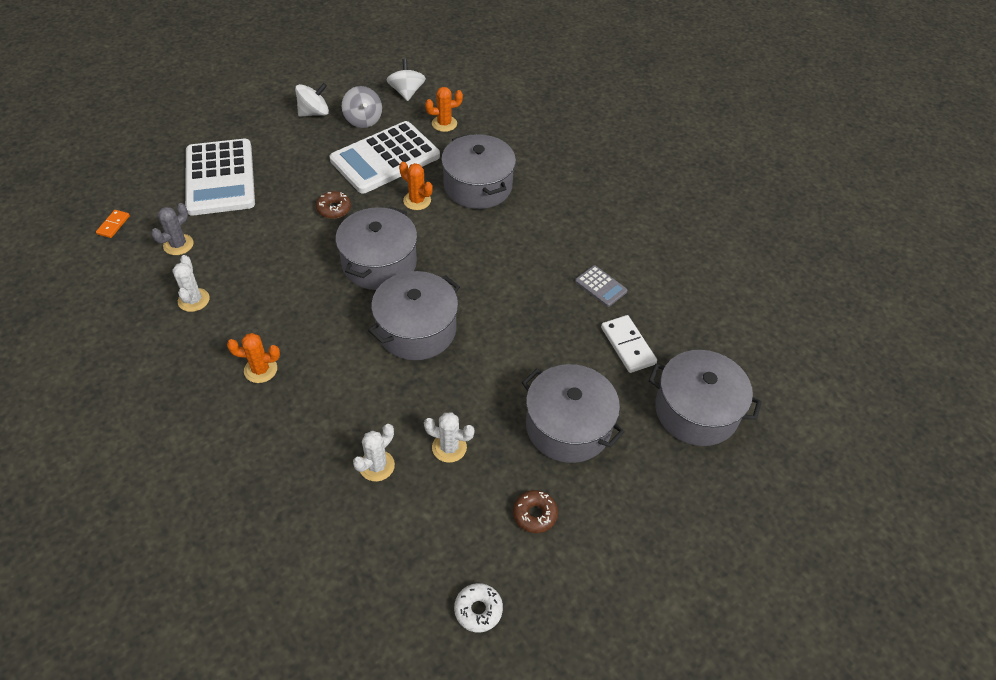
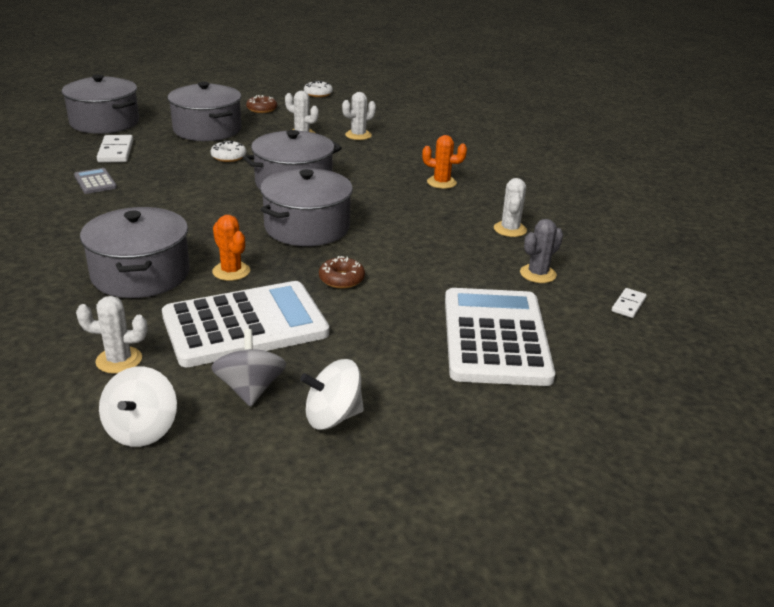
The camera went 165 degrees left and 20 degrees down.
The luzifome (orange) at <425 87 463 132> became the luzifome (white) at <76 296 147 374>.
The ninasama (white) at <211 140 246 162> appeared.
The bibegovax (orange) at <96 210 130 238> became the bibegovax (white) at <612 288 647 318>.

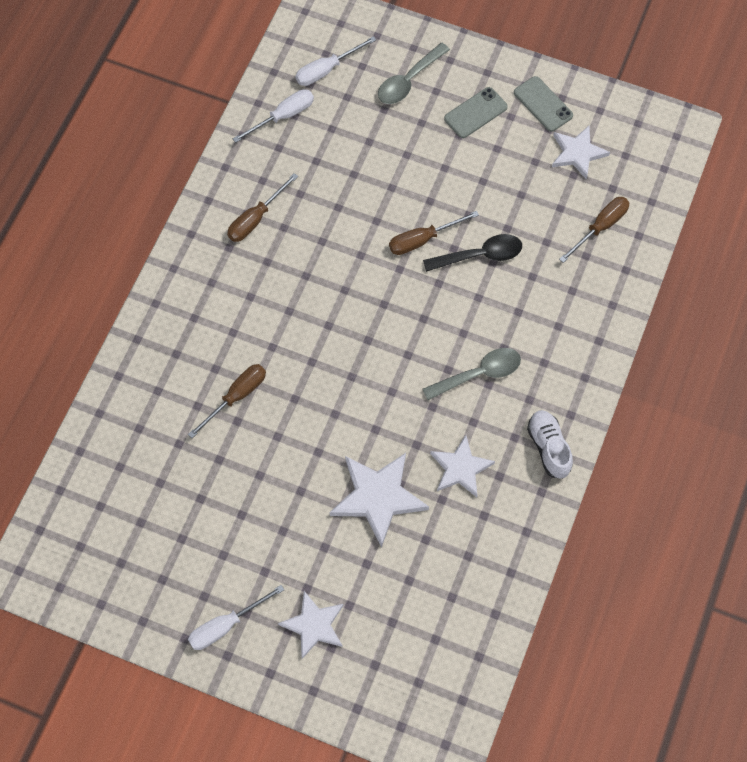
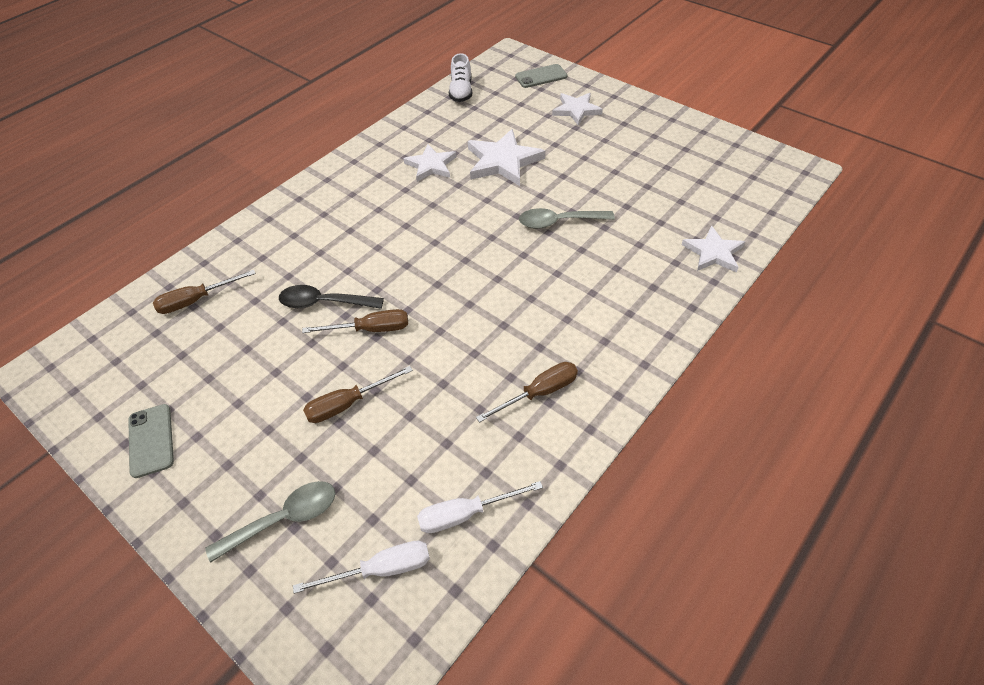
The camera went 160 degrees left and 15 degrees down.
The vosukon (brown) moved from <188 364 266 438> to <303 366 413 423>.
The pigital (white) moved from <527 410 573 479> to <449 53 472 102>.
The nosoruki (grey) moved from <444 87 508 138> to <515 64 567 88>.
The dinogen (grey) moved from <422 348 521 400> to <519 208 615 229>.
The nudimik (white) moved from <552 126 610 180> to <682 226 745 273>.
The vosukon (white) at <188 585 284 650> disappeared.

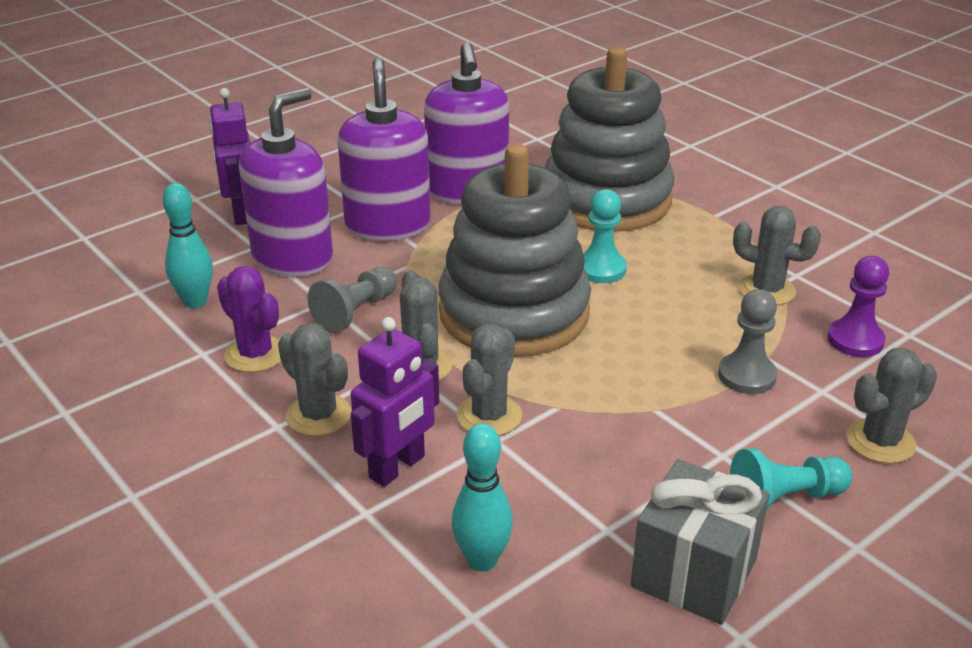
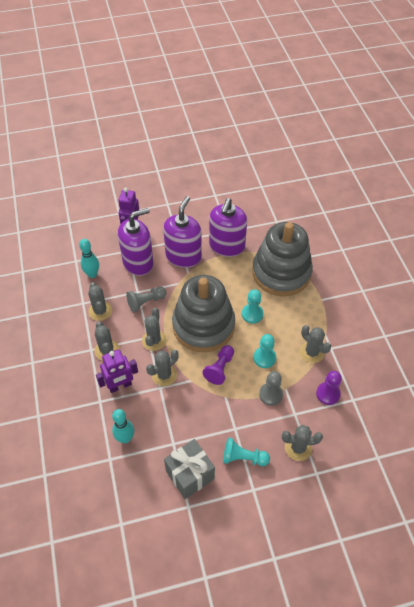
The camera went 25 degrees right and 20 degrees up.
The luzifome (purple) at <217 266 281 373> became the luzifome (grey) at <88 282 112 321>.
The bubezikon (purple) at <203 345 234 385> appeared.
The bubezikon (turquoise) at <253 334 276 368> appeared.

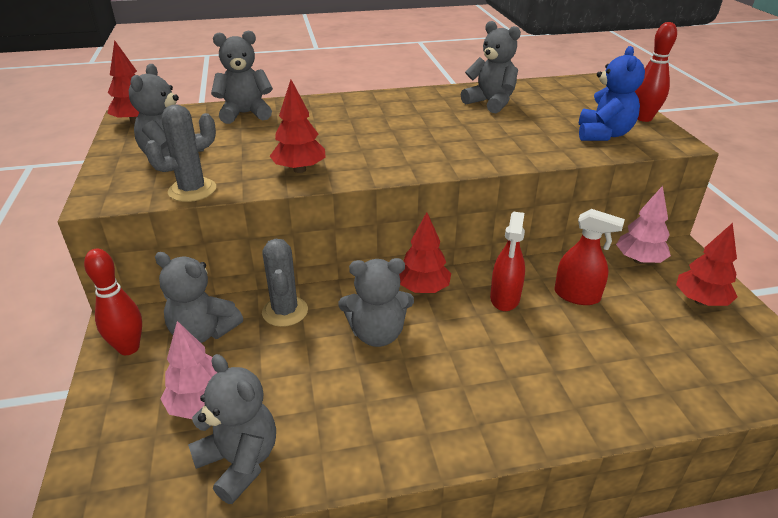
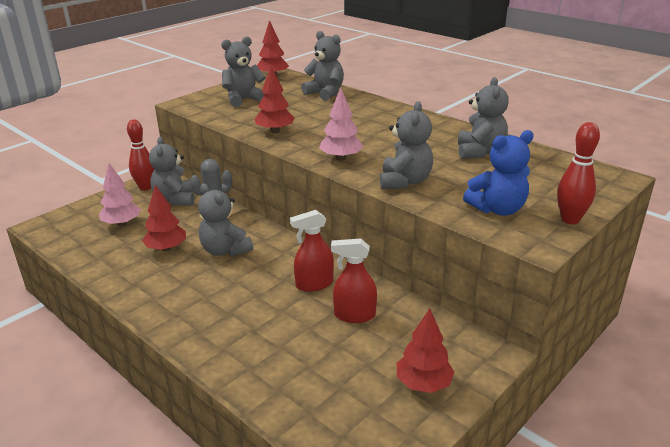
The camera went 55 degrees right and 5 degrees down.
The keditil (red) moved from <399 212 451 293> to <142 185 186 251>.
The keditil (pink) moved from <616 186 671 264> to <319 87 363 161>.
The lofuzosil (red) at <554 209 625 305> turned 105 degrees clockwise.
The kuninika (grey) moved from <188 354 276 504> to <380 101 433 189>.
The luzifome (grey) at <145 104 216 202> disappeared.

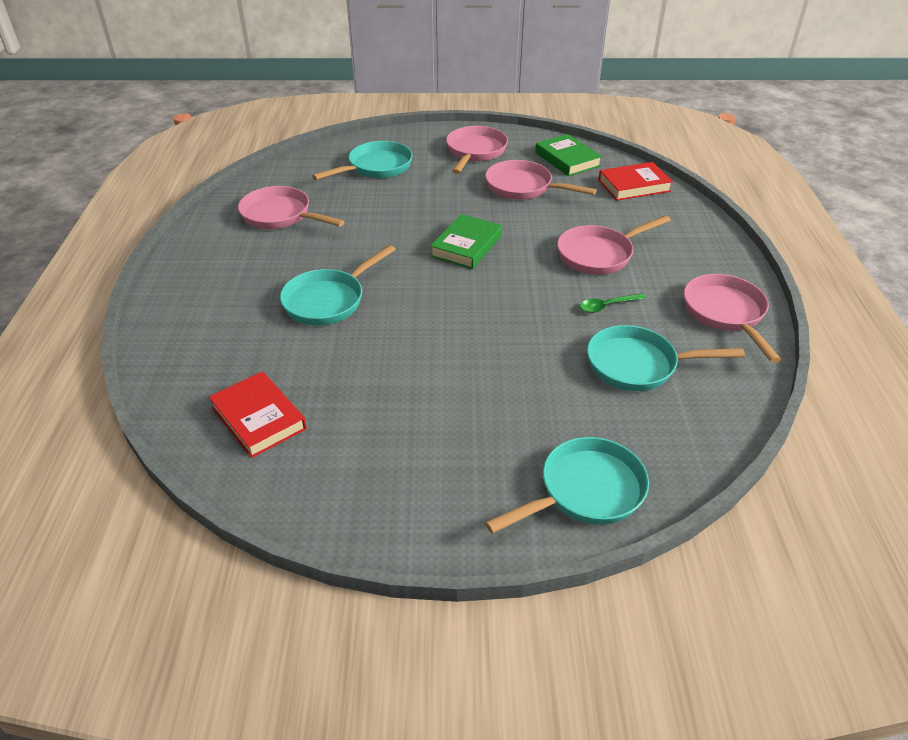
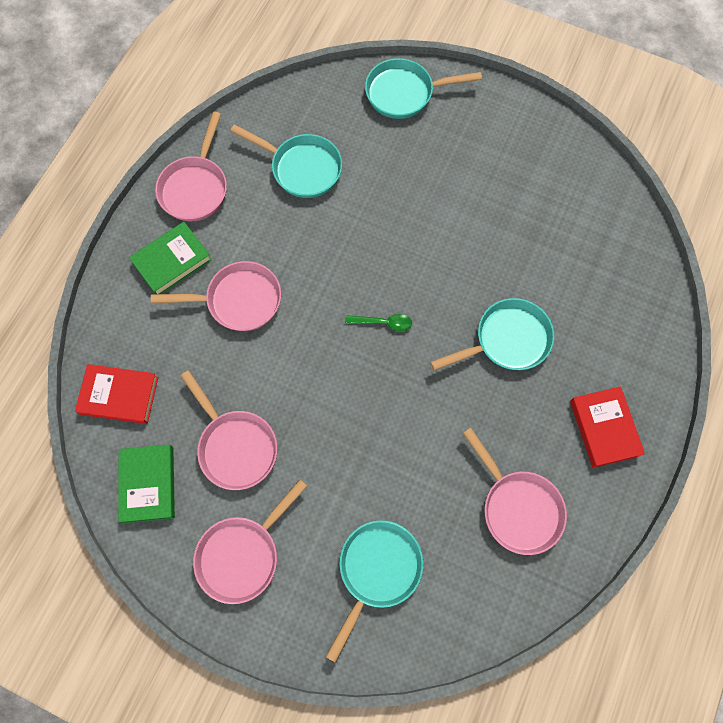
The camera went 155 degrees left and 30 degrees up.
The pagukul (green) moved from <430 214 502 269> to <129 222 212 294>.
The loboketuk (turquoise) at <312 141 413 180> turned 135 degrees clockwise.
The dinogen (green) moved from <580 293 647 313> to <345 314 412 331>.
The pagukul (red) moved from <209 371 307 458> to <570 386 645 468>.

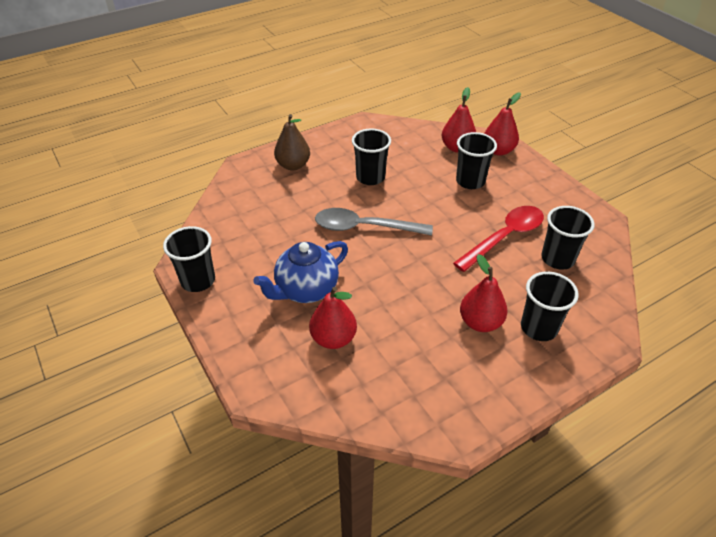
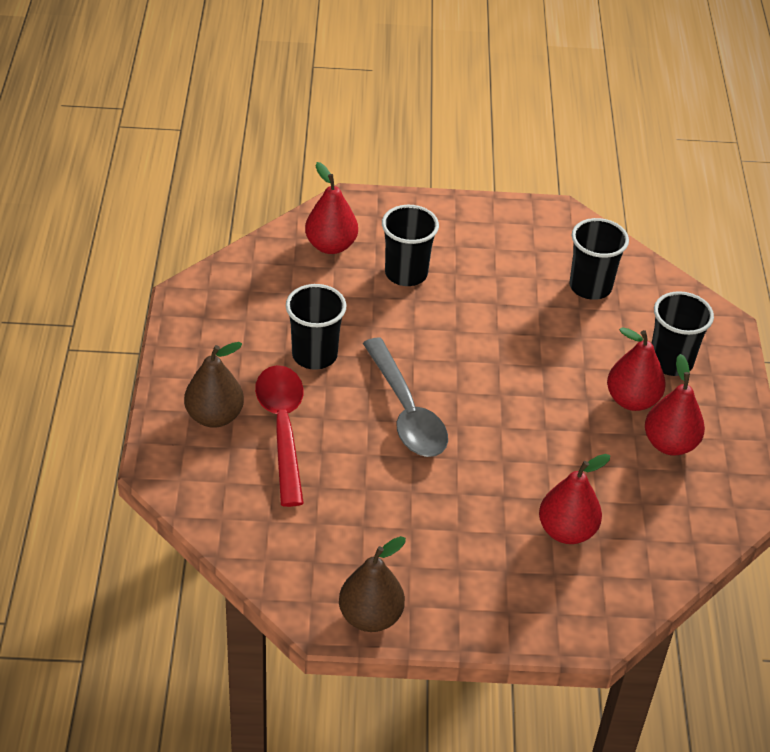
The camera went 60 degrees left and 0 degrees up.
The dinogen (red) moved from <453 206 544 272> to <255 365 304 507>.
The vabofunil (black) at <163 226 215 292> was replaced by the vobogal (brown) at <339 536 406 632>.
The dinogen (grey) at <315 208 433 236> turned 60 degrees counterclockwise.
The vobogal (red) moved from <484 92 521 156> to <645 354 705 455>.
The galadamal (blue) at <253 241 348 303> disappeared.

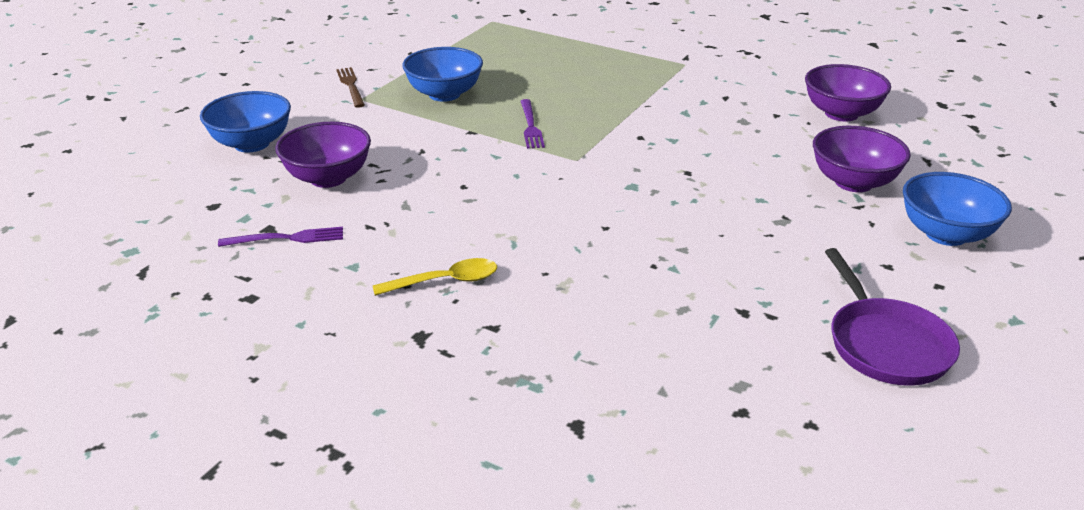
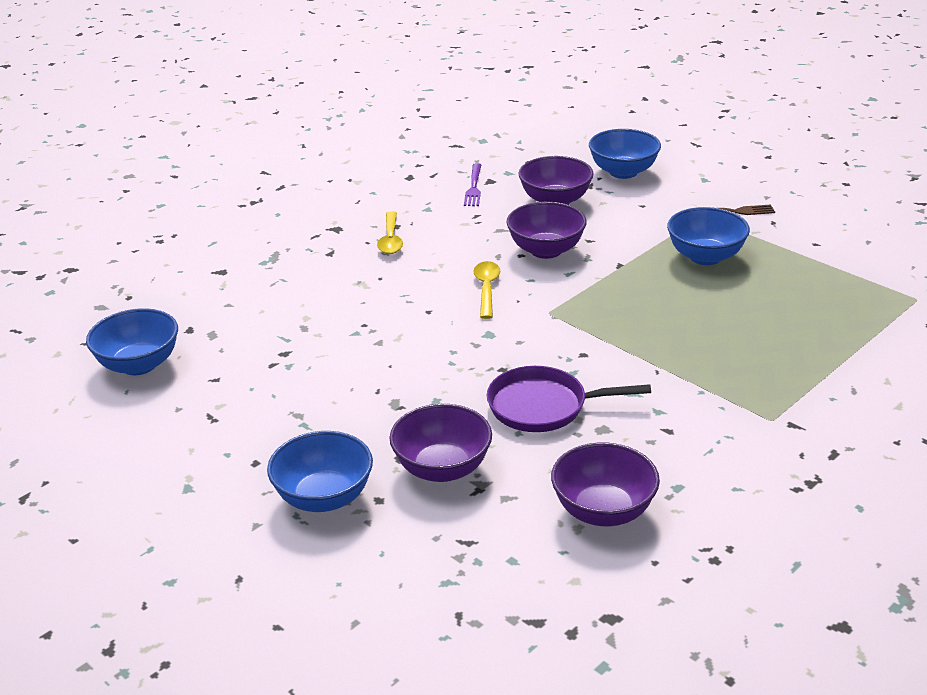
The camera went 105 degrees right and 0 degrees up.
The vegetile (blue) at <86 308 178 375> appeared.
The dinogen (yellow) at <473 261 500 319> appeared.
The loboketuk (purple) moved from <825 248 960 386> to <487 366 651 432>.
The vegetile (purple) at <507 202 587 259> appeared.
The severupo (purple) at <521 99 545 149> disappeared.

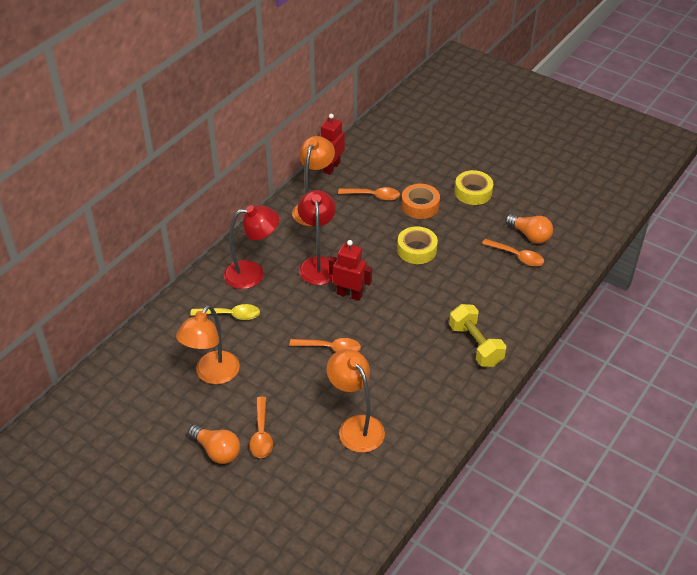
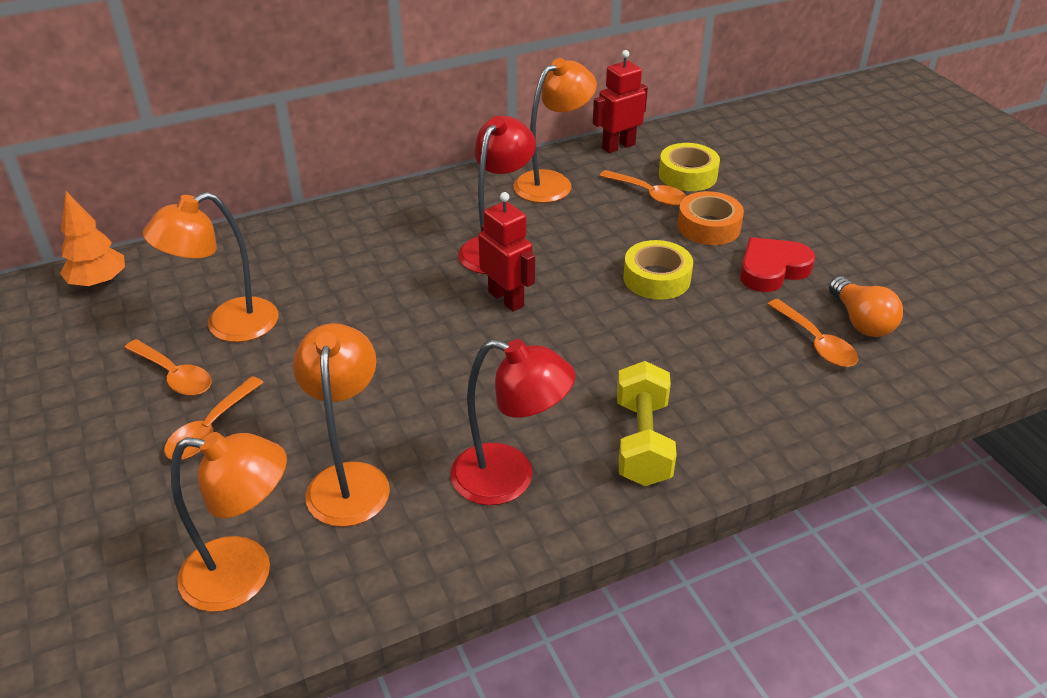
The camera went 30 degrees right and 5 degrees down.
The keditil (orange) at <60 191 125 287> appeared.
The dinogen (orange) moved from <289 338 361 352> to <124 339 212 396>.
The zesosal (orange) at <171 432 287 612> appeared.
The zesosal (red) moved from <224 205 279 289> to <451 339 575 505>.
The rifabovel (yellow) moved from <455 170 493 205> to <659 143 720 191>.
The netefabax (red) at <740 237 815 292> appeared.
The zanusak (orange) at <188 424 240 464> disappeared.
The dinogen (yellow) at <190 304 260 320> disappeared.

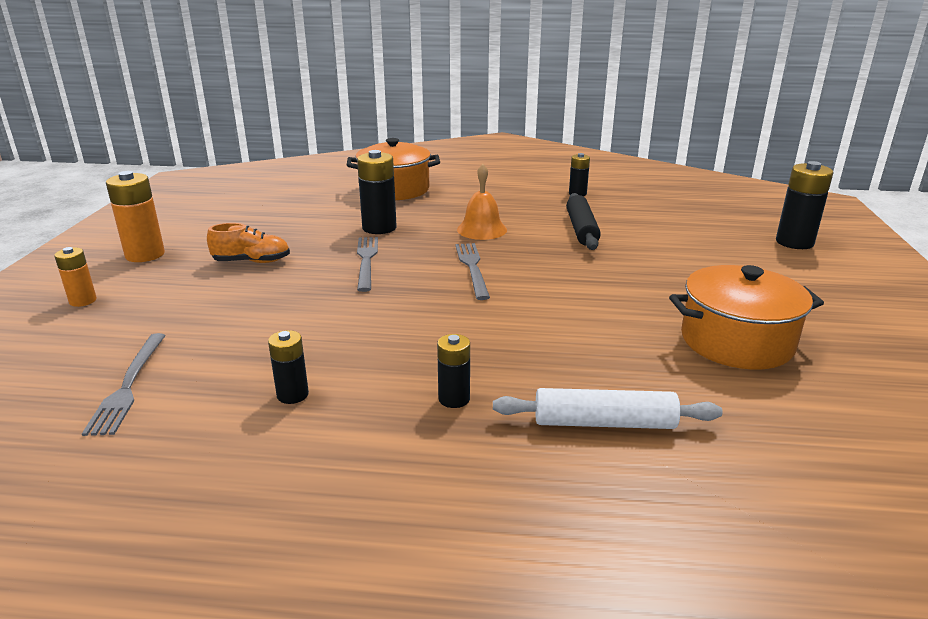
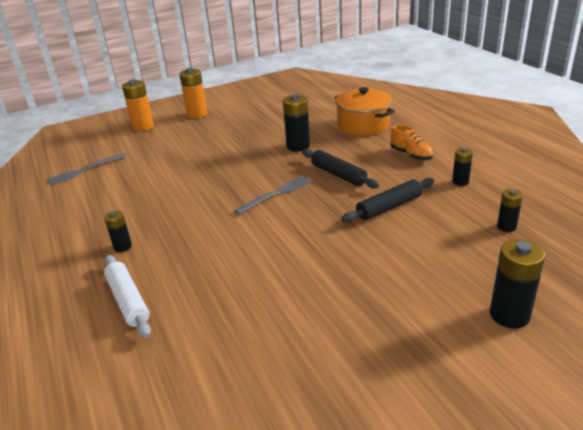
The camera went 60 degrees right and 5 degrees up.
The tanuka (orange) at <54 247 97 307> changed to 1.69 times the size.
The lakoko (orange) at <457 164 507 240> was replaced by the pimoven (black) at <302 149 379 189>.
The pigital (orange) moved from <207 223 290 263> to <391 125 433 161>.
The tanuka (black) moved from <268 330 309 404> to <497 189 523 232>.
The severupo (grey) at <357 237 378 292> disappeared.
The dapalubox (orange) at <669 265 824 370> disappeared.

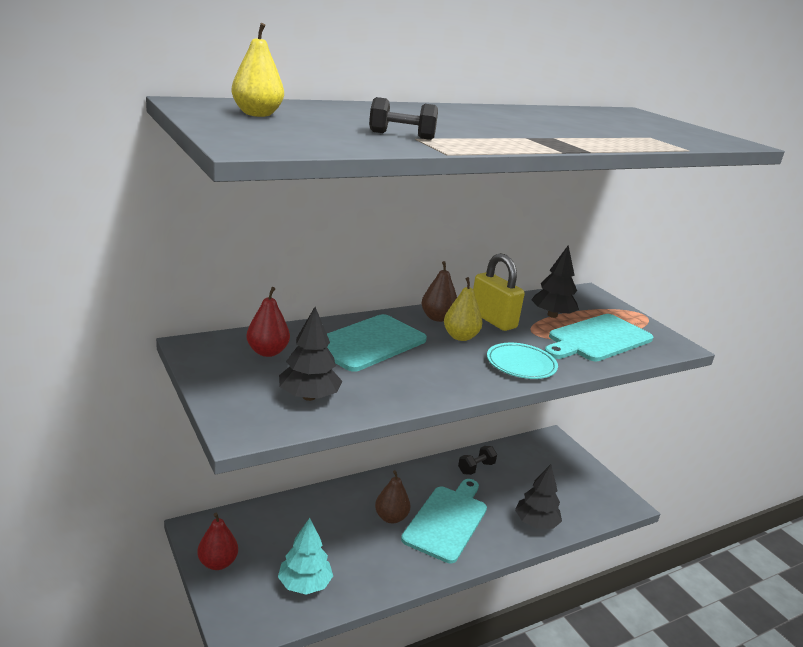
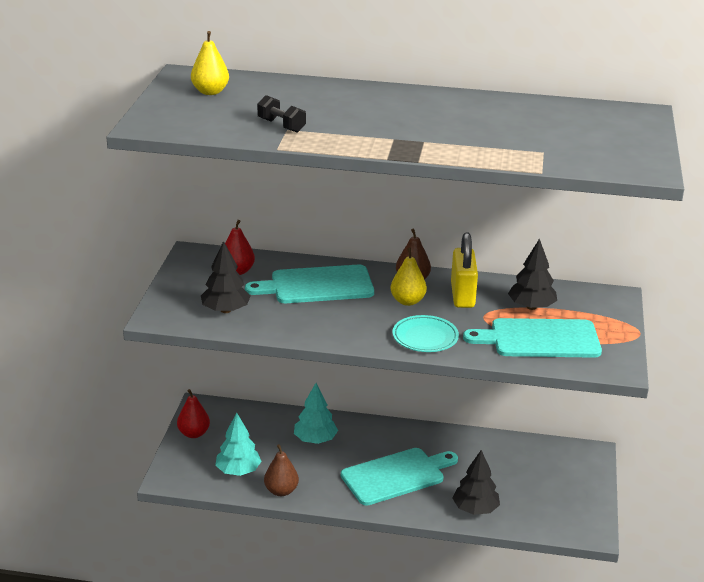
The camera went 40 degrees right and 5 degrees up.
The vobogal (brown) moved from <375 470 410 523> to <264 444 299 496>.
The keditil (turquoise) at <294 383 338 444> appeared.
The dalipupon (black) at <458 446 497 475> disappeared.

